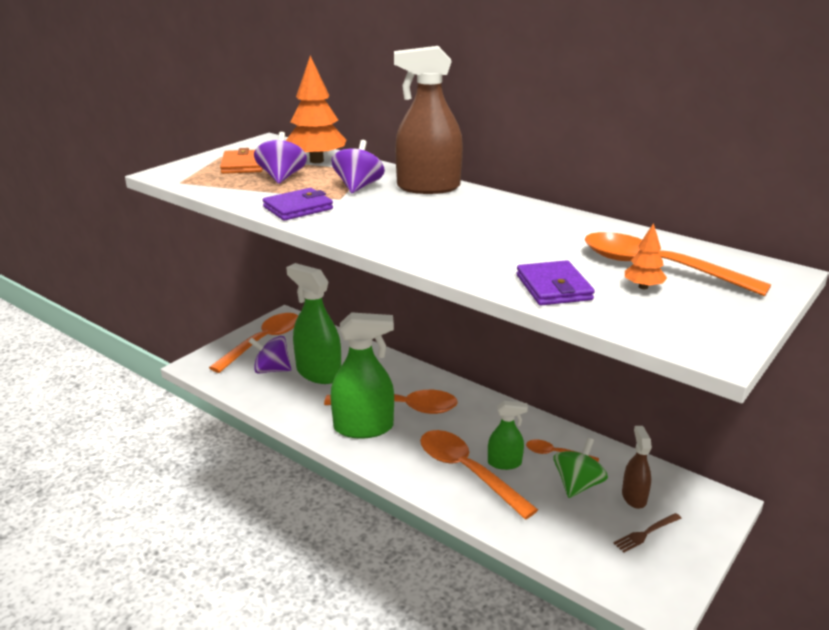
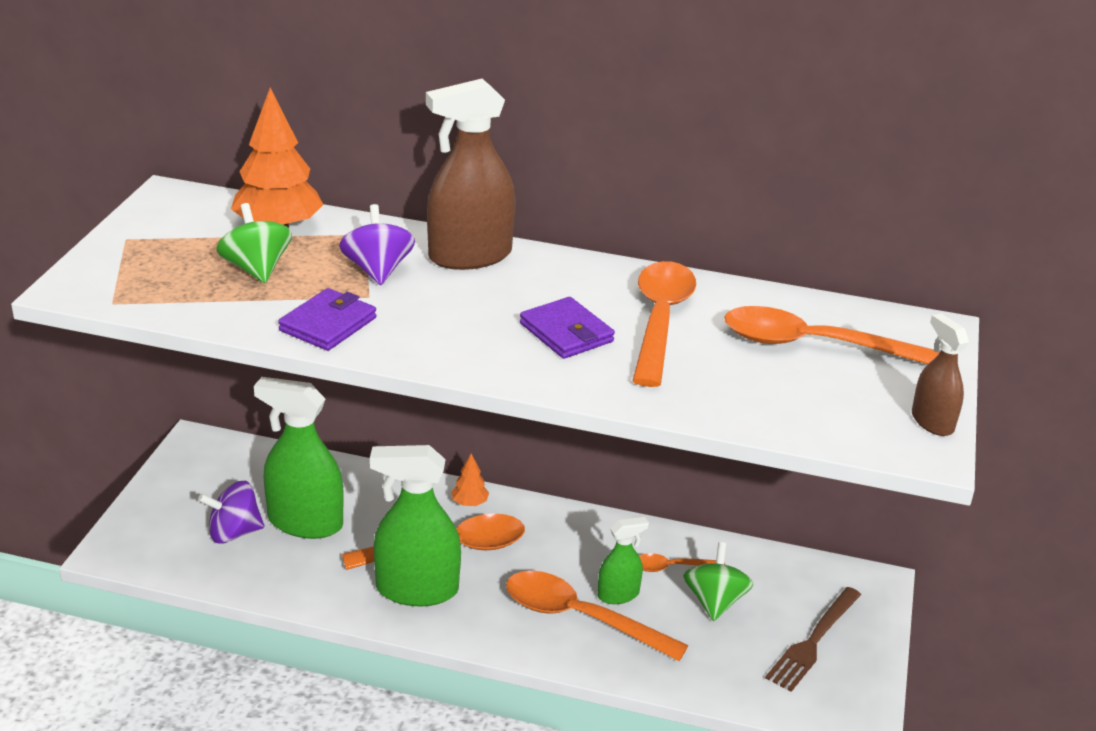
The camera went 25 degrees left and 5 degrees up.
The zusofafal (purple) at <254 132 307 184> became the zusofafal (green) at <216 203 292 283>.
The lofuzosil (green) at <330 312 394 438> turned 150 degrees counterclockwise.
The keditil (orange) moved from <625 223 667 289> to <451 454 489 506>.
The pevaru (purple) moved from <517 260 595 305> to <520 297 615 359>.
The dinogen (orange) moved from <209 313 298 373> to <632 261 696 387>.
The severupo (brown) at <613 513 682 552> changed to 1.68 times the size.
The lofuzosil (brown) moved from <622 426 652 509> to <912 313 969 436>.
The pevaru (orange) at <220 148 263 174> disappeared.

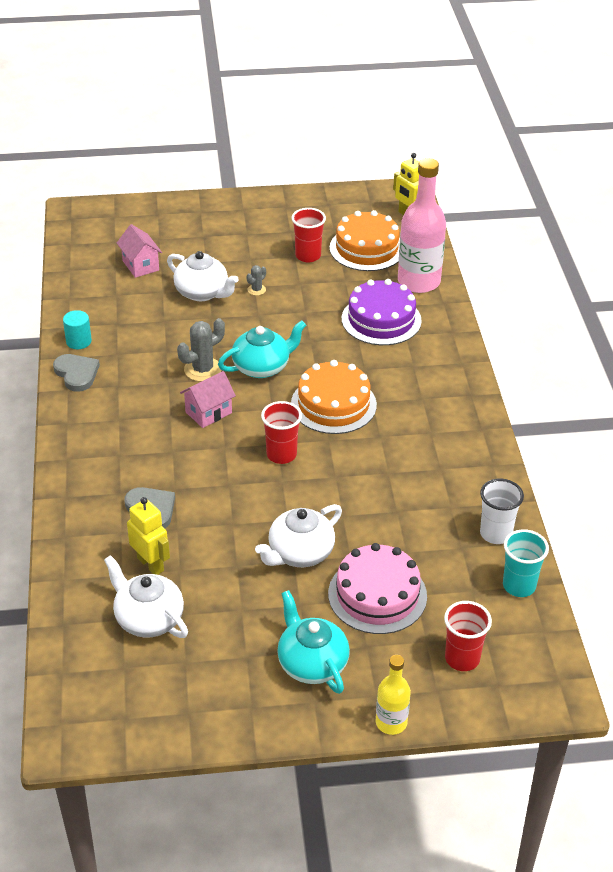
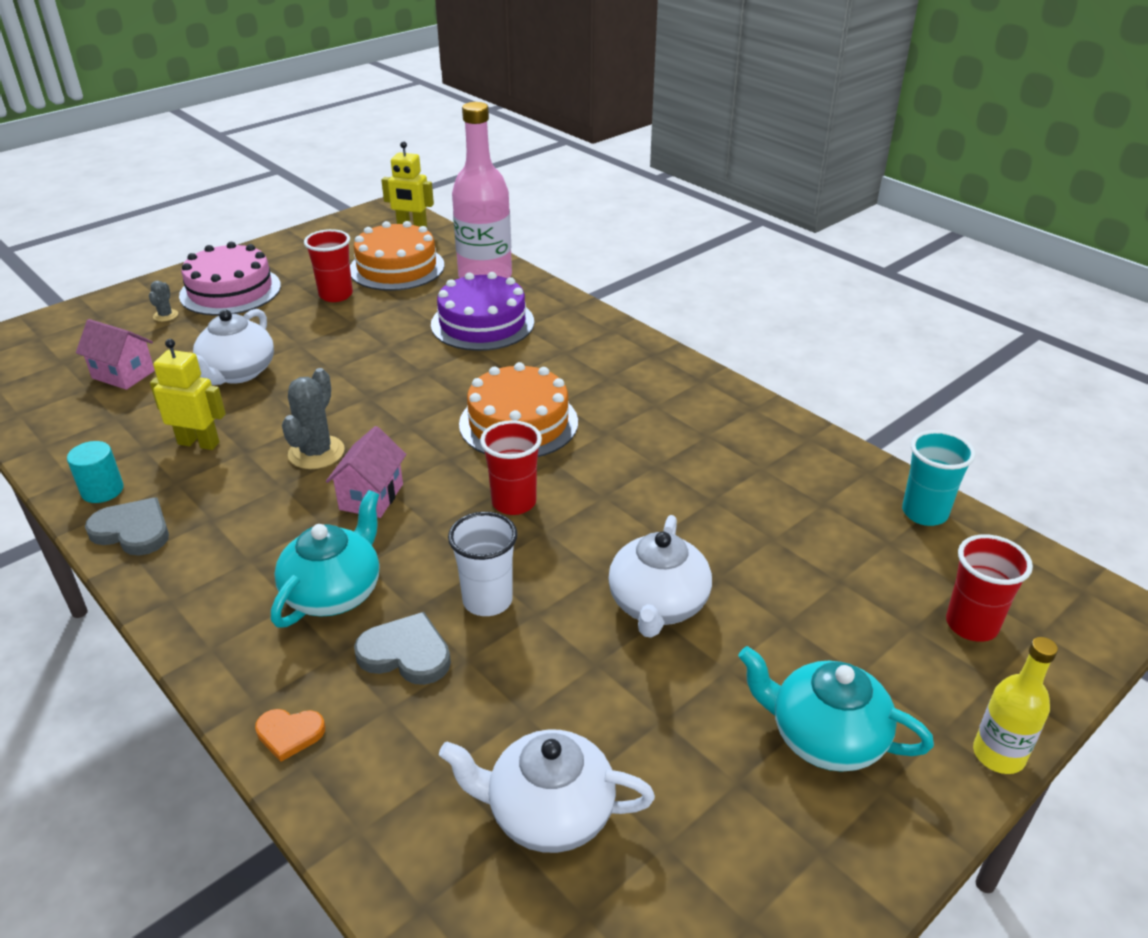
The camera went 35 degrees left and 5 degrees down.
The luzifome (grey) moved from <246 265 266 296> to <149 281 178 322>.
The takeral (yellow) moved from <127 497 170 575> to <150 339 226 450>.
The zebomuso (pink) moved from <328 543 427 634> to <179 242 281 316>.
The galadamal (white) at <167 251 239 301> turned 105 degrees clockwise.
The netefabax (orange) at <255 709 325 762> appeared.
The galadamal (turquoise) moved from <218 320 306 378> to <271 490 379 628>.
The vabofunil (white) moved from <480 479 524 544> to <448 512 517 616>.

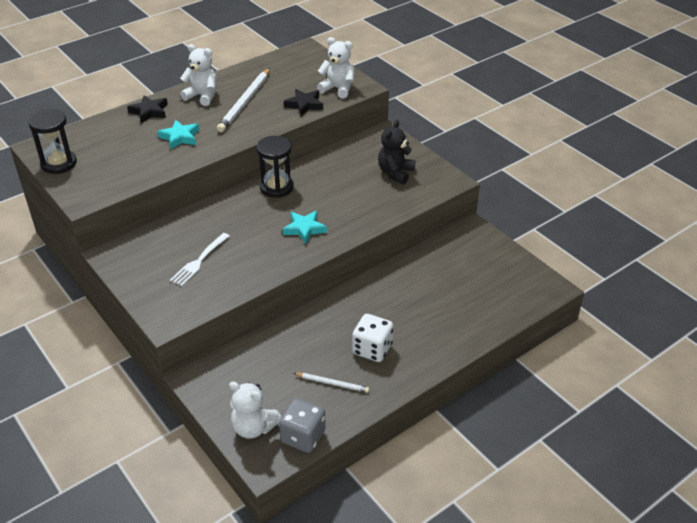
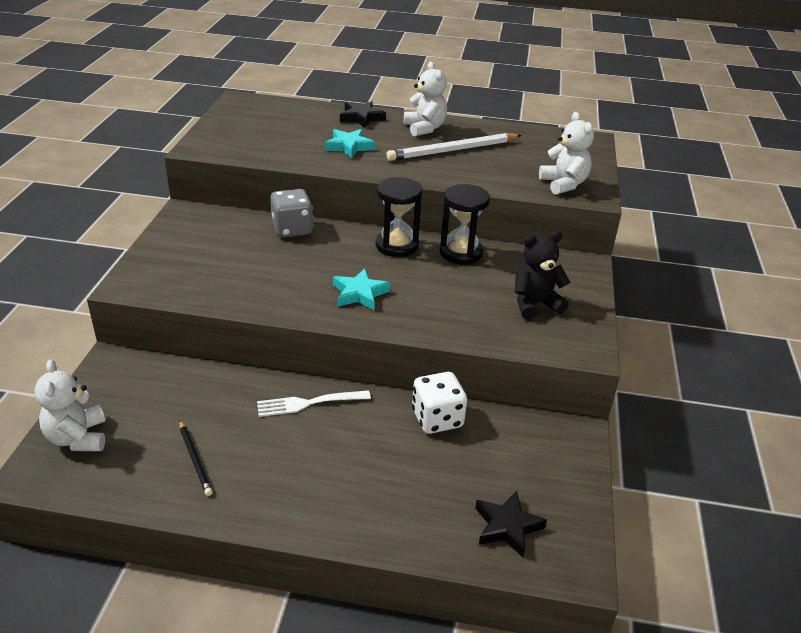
The camera went 45 degrees right and 5 degrees down.
The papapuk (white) at <293 373 369 393> became the papapuk (black) at <179 420 213 496>.
The severupo (white) moved from <170 233 230 286> to <257 390 371 417>.
The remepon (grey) moved from <279 398 326 453> to <270 189 313 238>.
The remepon (white) moved from <352 314 393 362> to <412 372 467 434>.
The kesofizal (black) moved from <28 109 77 174> to <440 184 490 264>.
The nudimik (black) moved from <284 89 323 116> to <475 491 547 558>.

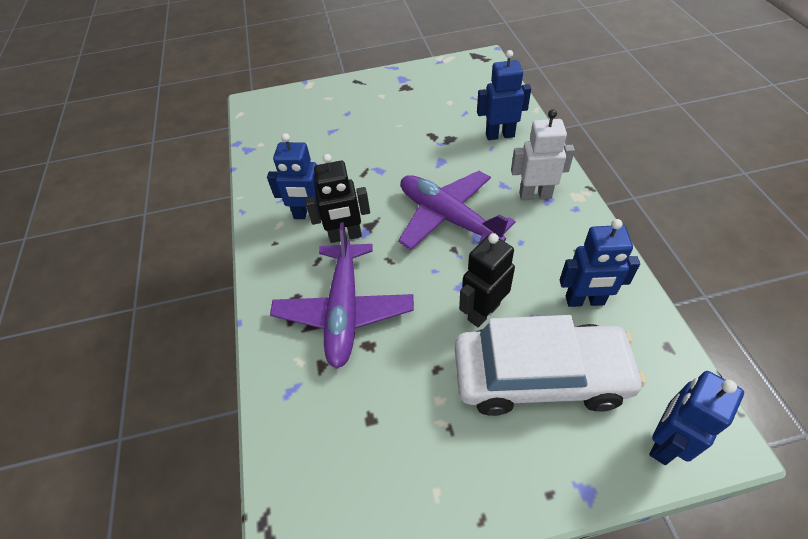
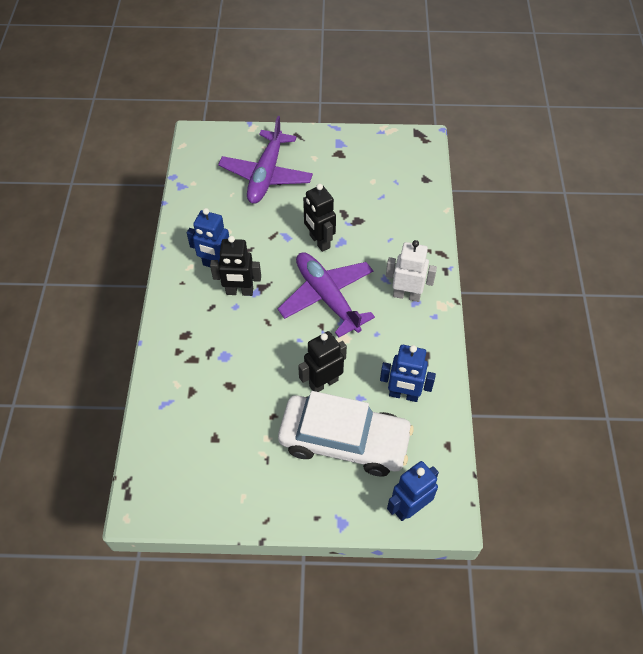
The camera went 10 degrees right and 5 degrees up.
The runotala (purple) moved from <270 222 414 369> to <218 116 313 204>.
The takeral (black) at <303 184 336 252> appeared.
The takeral (blue) at <477 50 531 140> disappeared.

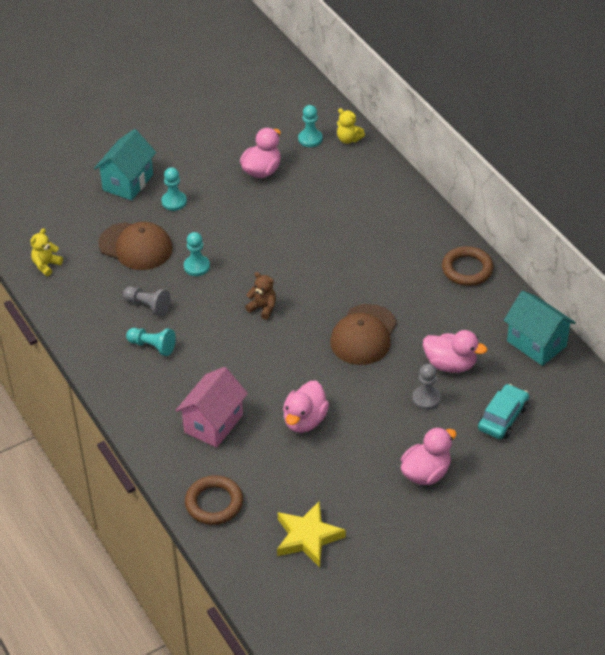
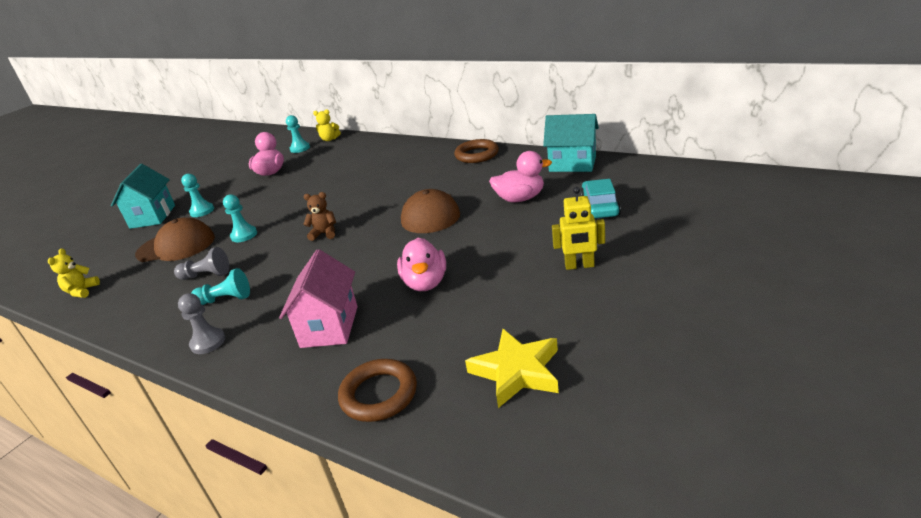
The camera went 25 degrees left and 15 degrees down.
The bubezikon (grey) moved from <412 364 441 410> to <178 293 226 354>.
The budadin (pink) at <401 427 457 485> was replaced by the takeral (yellow) at <552 187 605 270>.

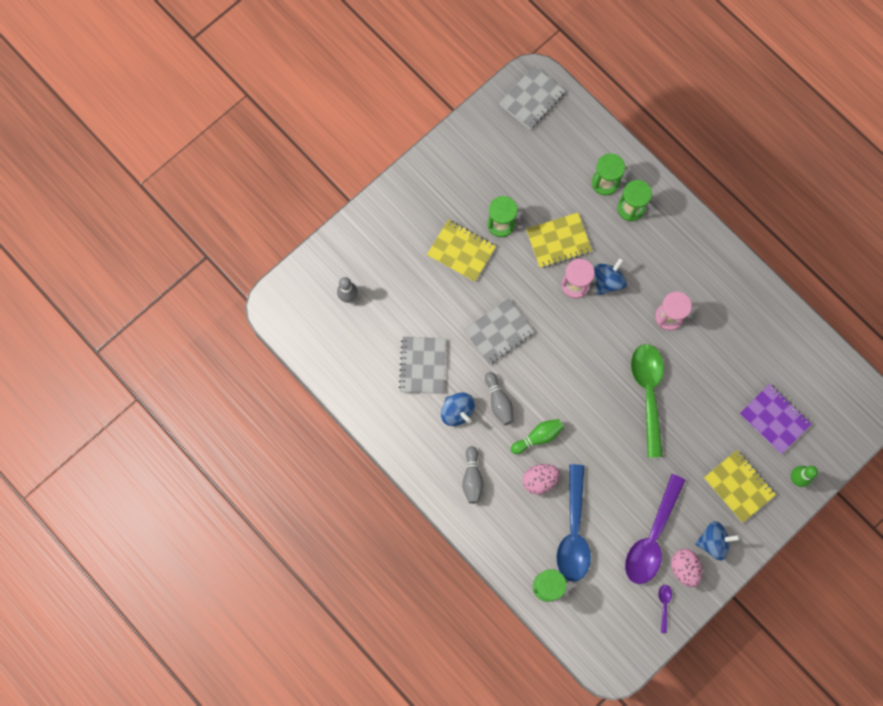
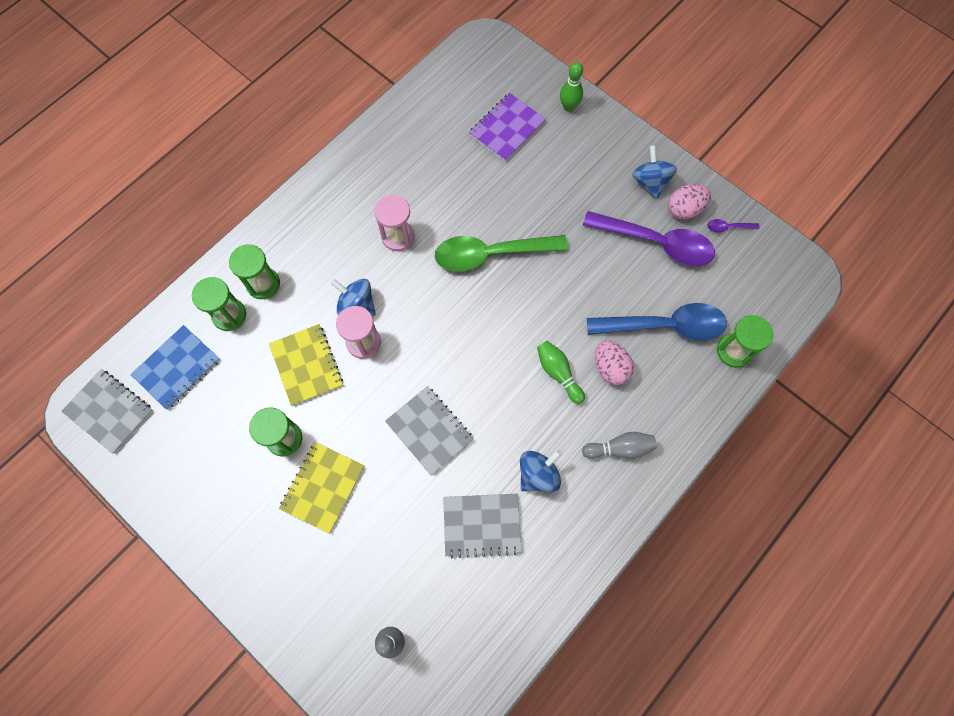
The camera went 95 degrees left and 5 degrees down.
The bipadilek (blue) at <130 325 220 410> appeared.
The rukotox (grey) at <485 372 513 425> disappeared.
The bipadilek (yellow) at <704 450 776 523> disappeared.

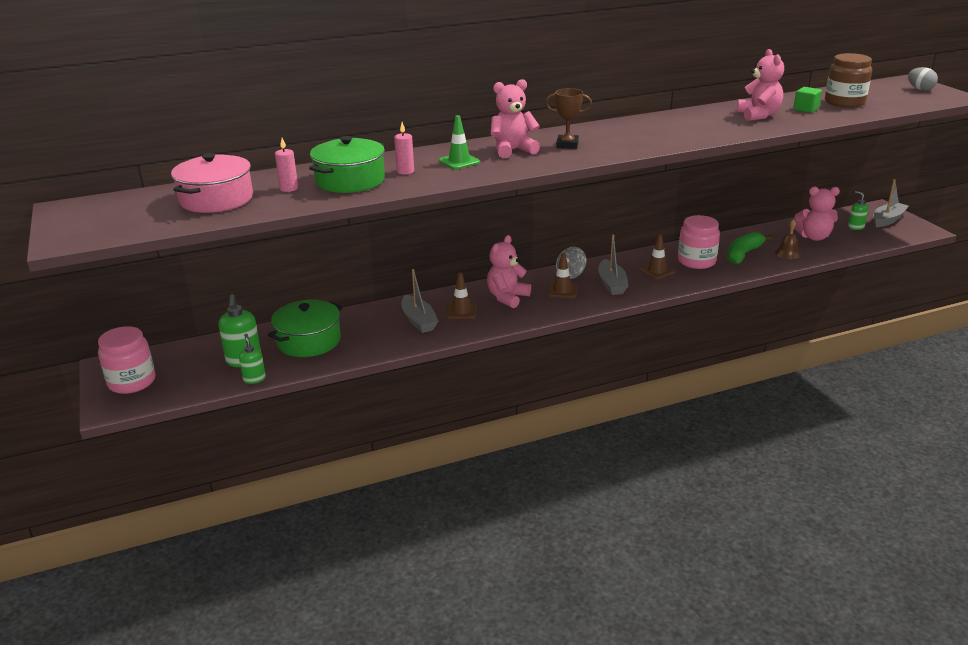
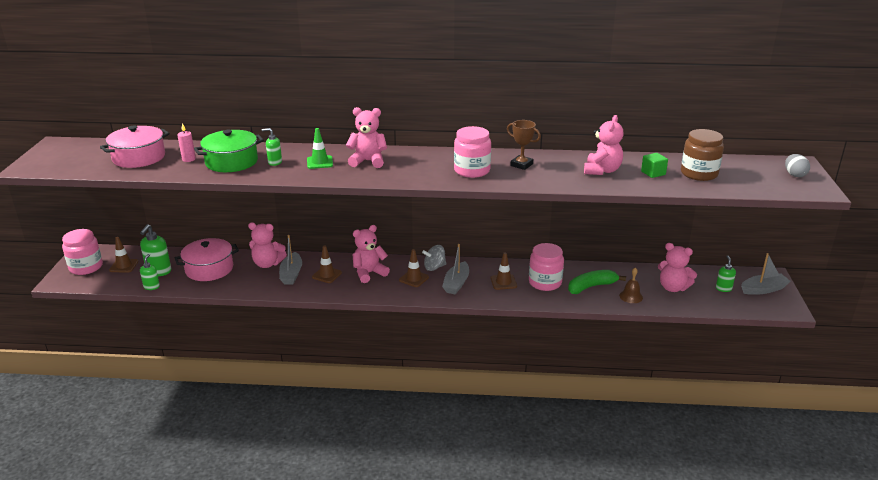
The camera went 25 degrees right and 0 degrees up.
The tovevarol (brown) at <109 237 139 273> appeared.
The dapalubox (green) at <268 300 343 357> became the dapalubox (pink) at <175 238 239 281>.
The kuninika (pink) at <248 222 287 268> appeared.
The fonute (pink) at <394 122 414 175> was replaced by the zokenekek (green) at <262 128 282 166>.
The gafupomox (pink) at <454 126 491 178> appeared.
The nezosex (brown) moved from <545 88 592 149> to <507 120 541 170>.

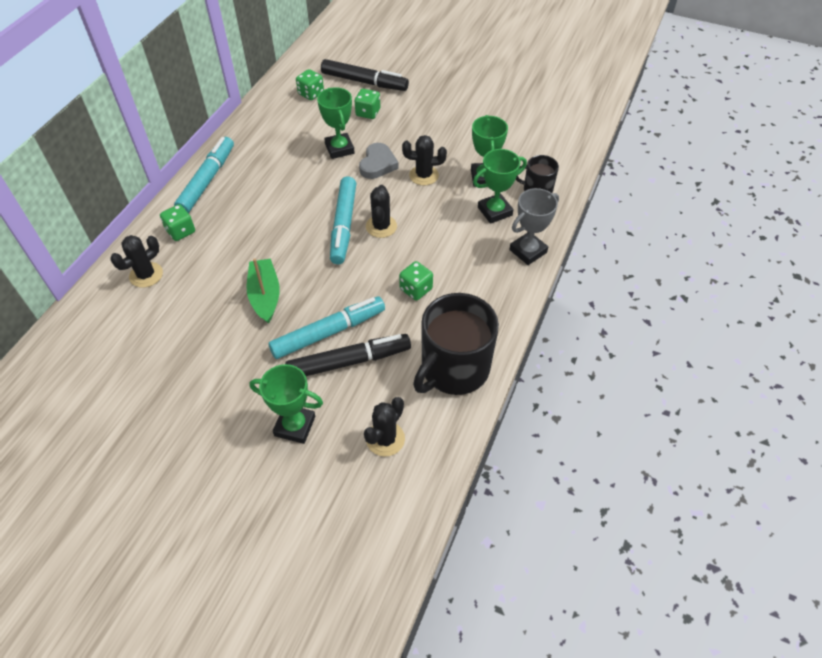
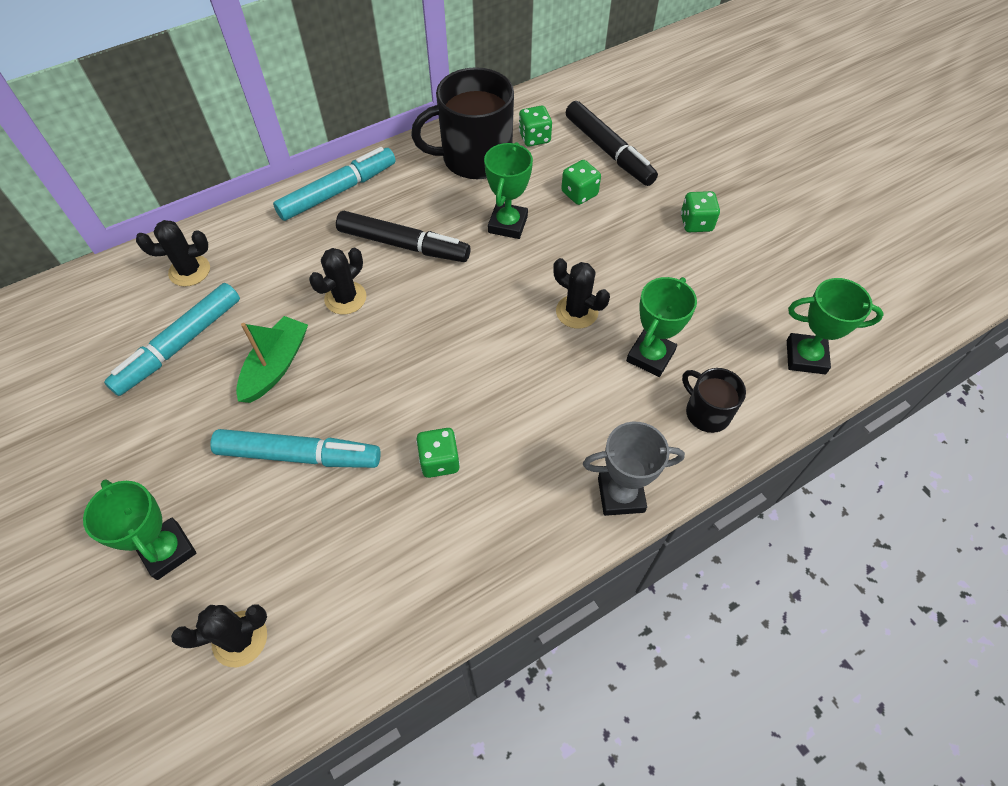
The camera went 35 degrees right and 5 degrees up.
The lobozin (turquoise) moved from <330 176 356 264> to <104 283 240 396>.
The luzifome (black) moved from <366 185 397 238> to <309 248 367 315>.
The lobozin (black) moved from <285 334 411 376> to <336 211 471 262>.
The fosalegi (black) moved from <413 293 499 395> to <411 67 514 179>.
The remepon (green) moved from <160 204 195 241> to <681 191 720 232>.
The nezosex (green) moved from <473 149 527 224> to <787 278 884 374>.
The netefabax (grey) at <359 143 399 179> disappeared.

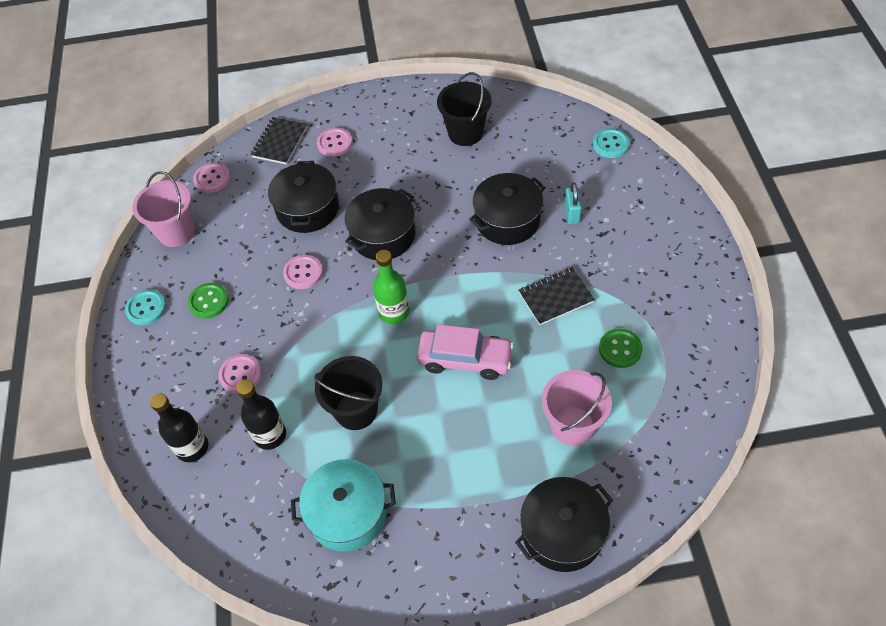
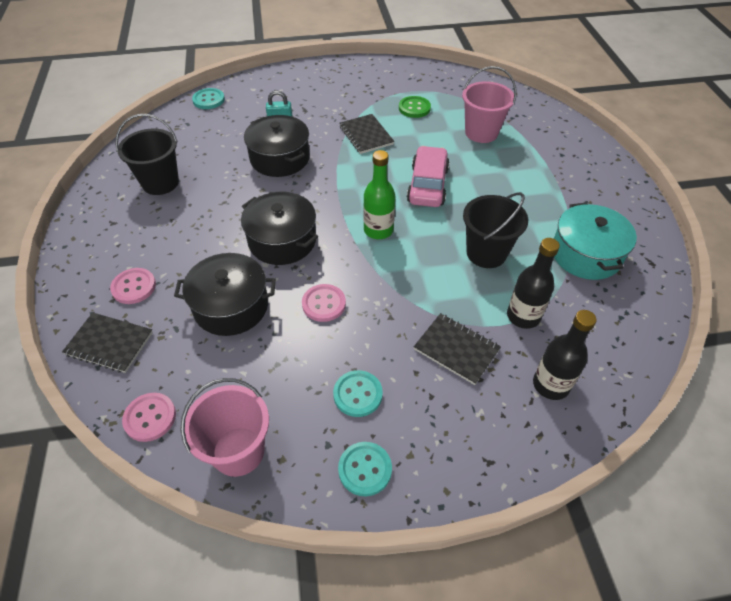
The camera went 95 degrees left and 5 degrees down.
The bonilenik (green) at <188 283 229 319> became the bonilenik (turquoise) at <333 370 383 417>.
The bonilenik (pink) at <218 354 262 394> was replaced by the bipadilek (black) at <414 313 501 385>.
The dapalubox (black) at <515 477 613 572> disappeared.

